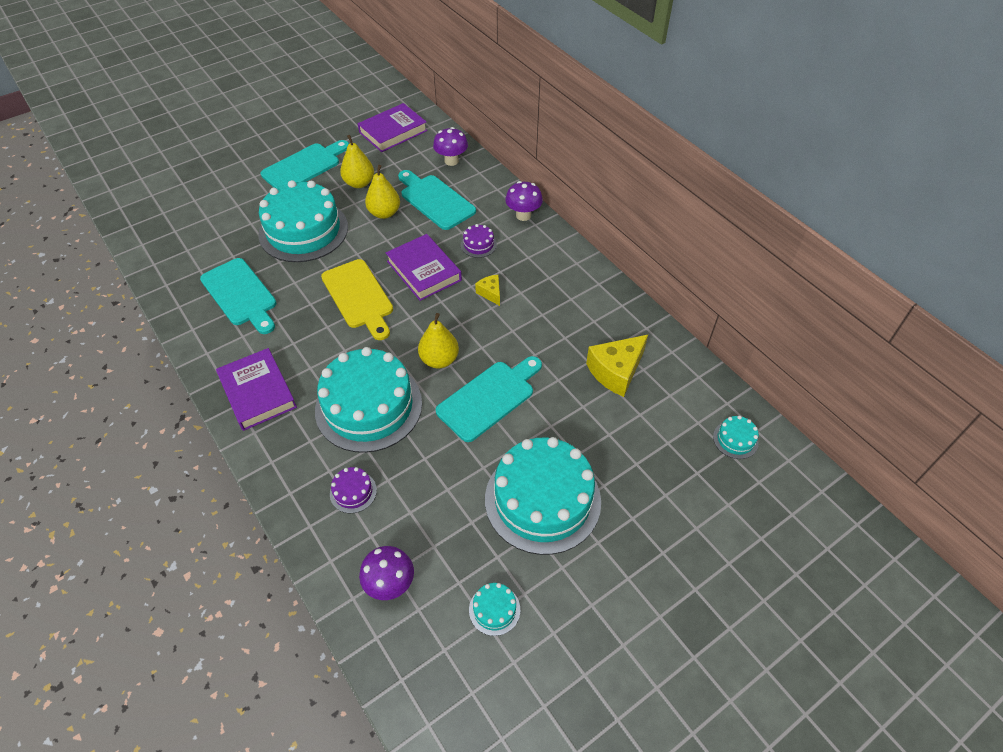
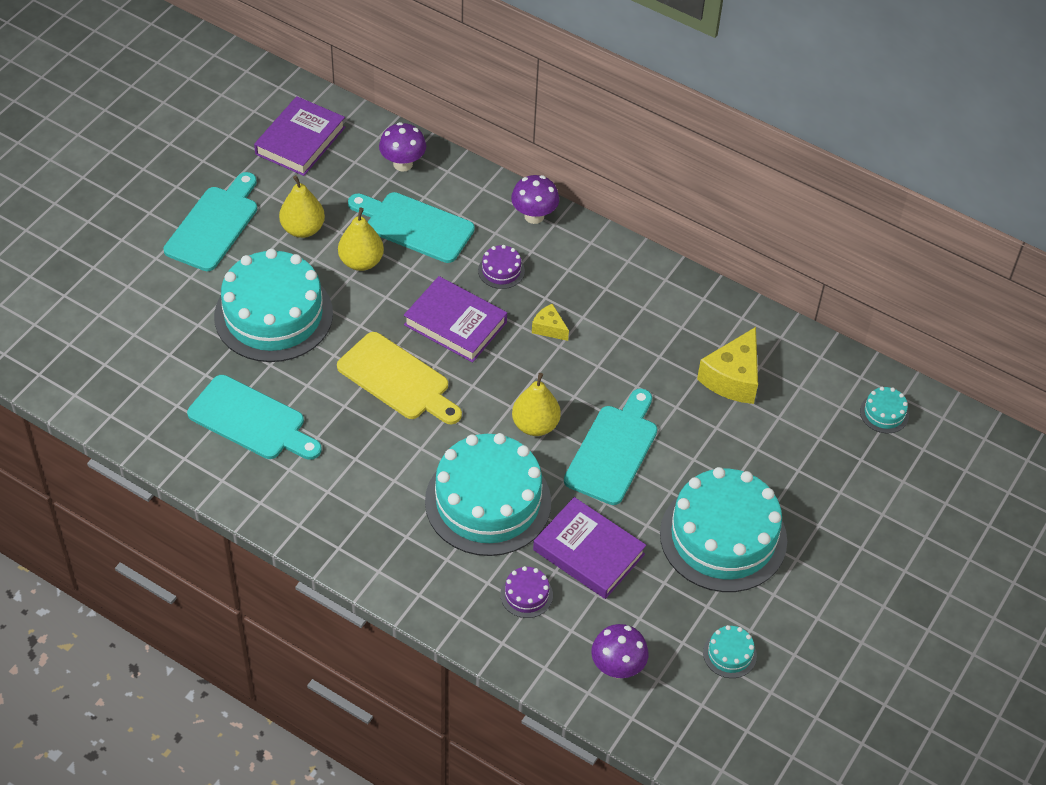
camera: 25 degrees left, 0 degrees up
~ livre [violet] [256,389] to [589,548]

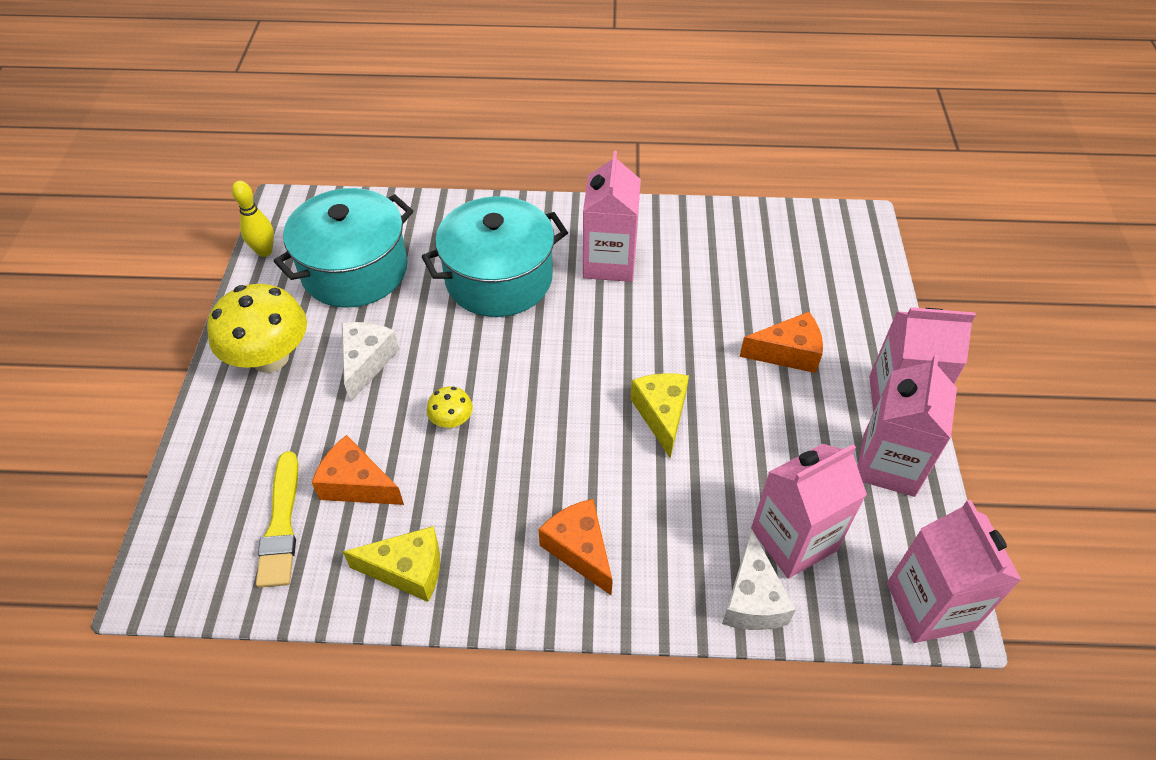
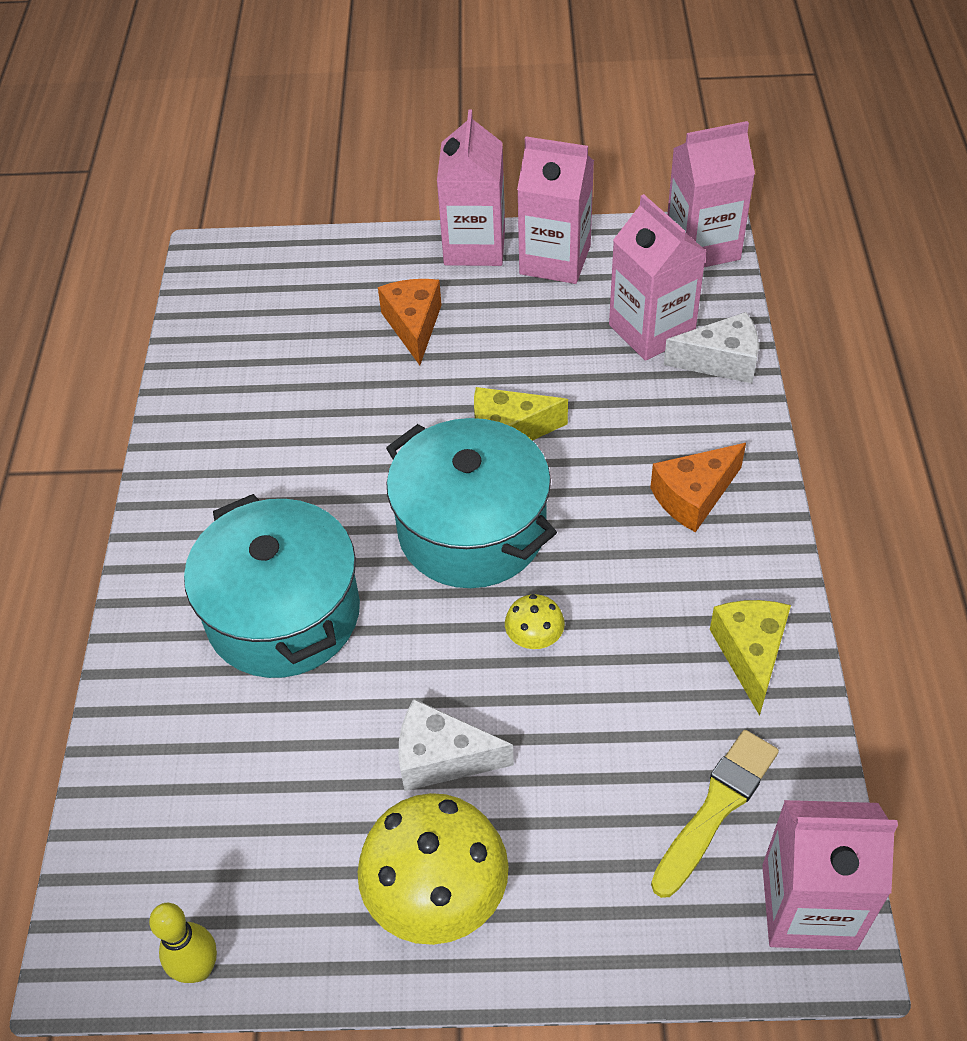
camera: 90 degrees left, 0 degrees up
~ brique de lait [rose] [612,216] to [830,875]
~ marmite [turquoise] [343,248] to [471,503]
- fromage [orange] [358,470]
~ pinceau [jaune] [277,519] = [715,814] 45 degrees counterclockwise

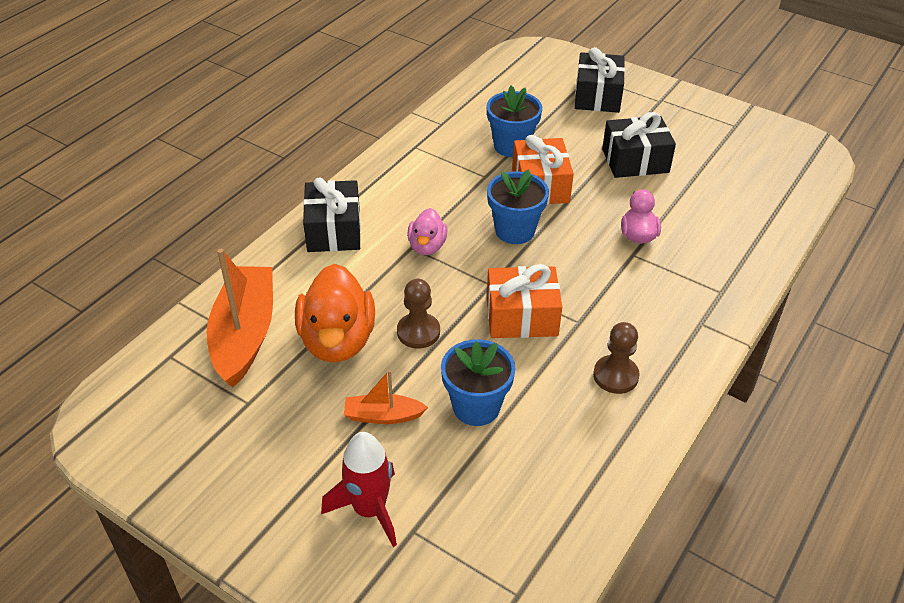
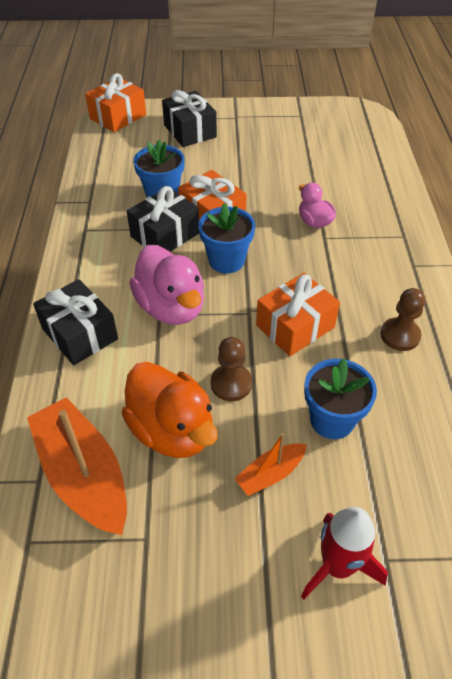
camera: 35 degrees left, 5 degrees up
~ cadeau [noir] [639,145] to [163,219]
~ canard [rose] [427,231] = [167,285] x1.81
+ cadeau [orange] [115,102]

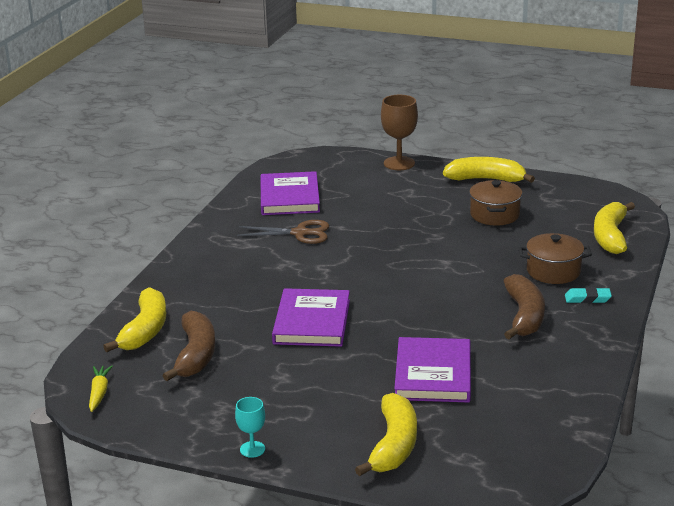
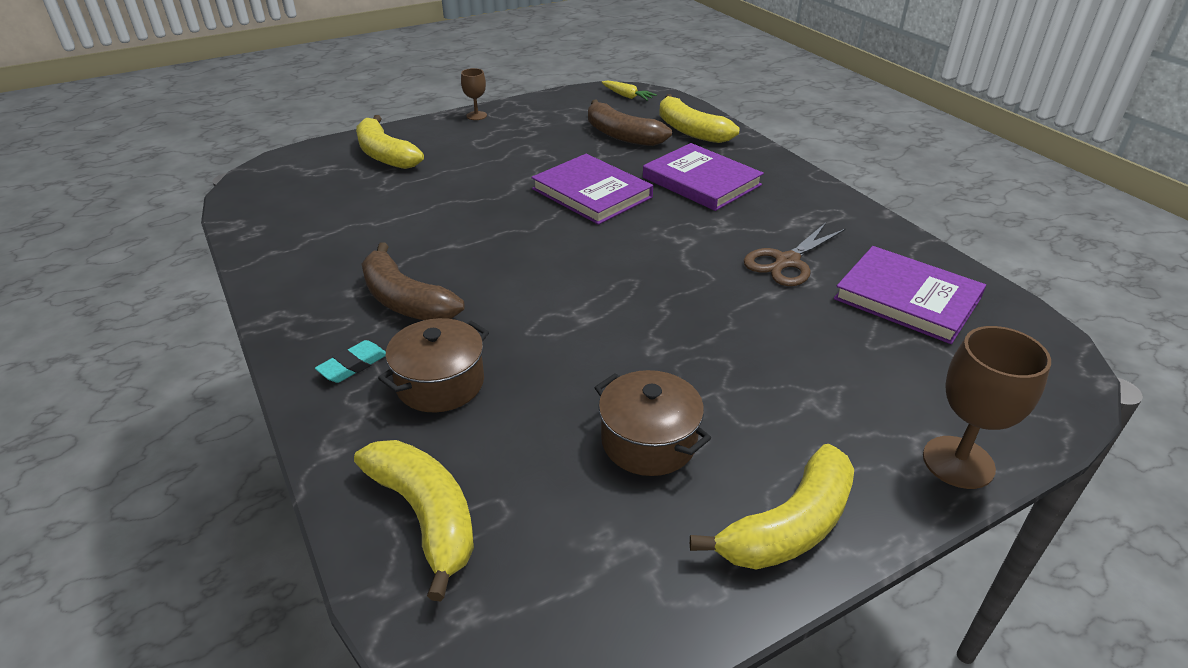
camera: 130 degrees right, 10 degrees up
~ livre [violet] [432,369] to [703,177]
~ verre à pied [turquoise] [250,427] to verre à pied [marron] [474,94]

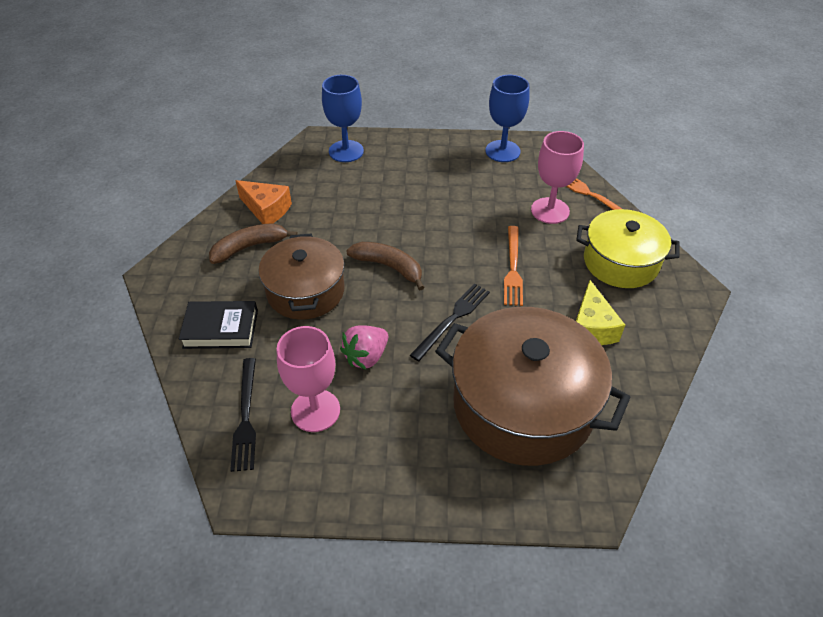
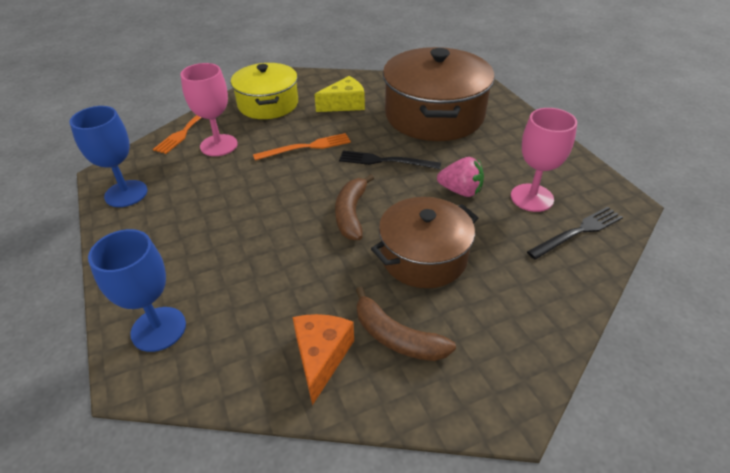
camera: 115 degrees left, 5 degrees down
- livre [noir] [218,325]

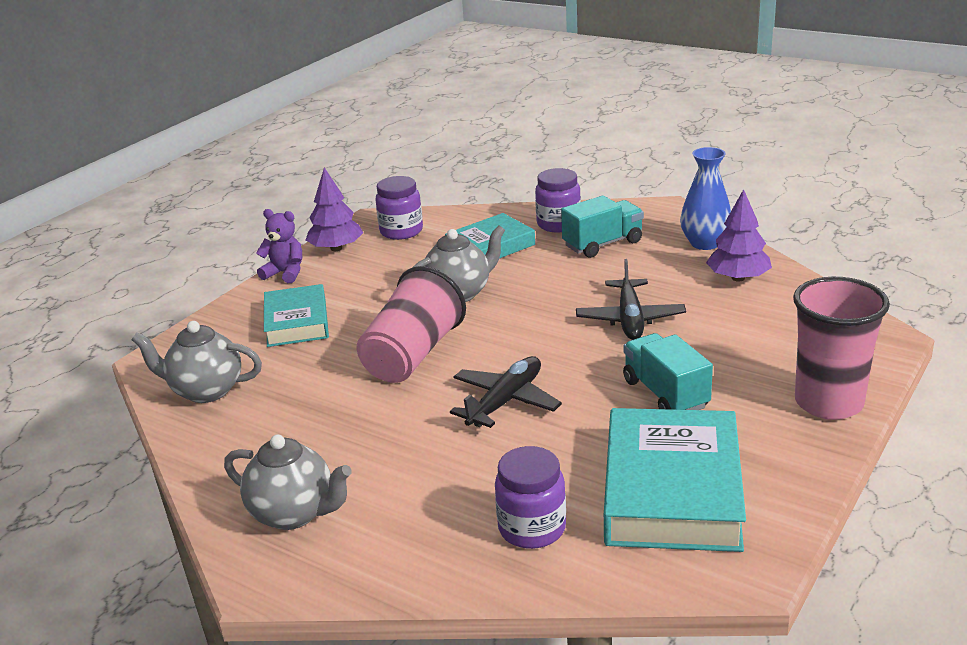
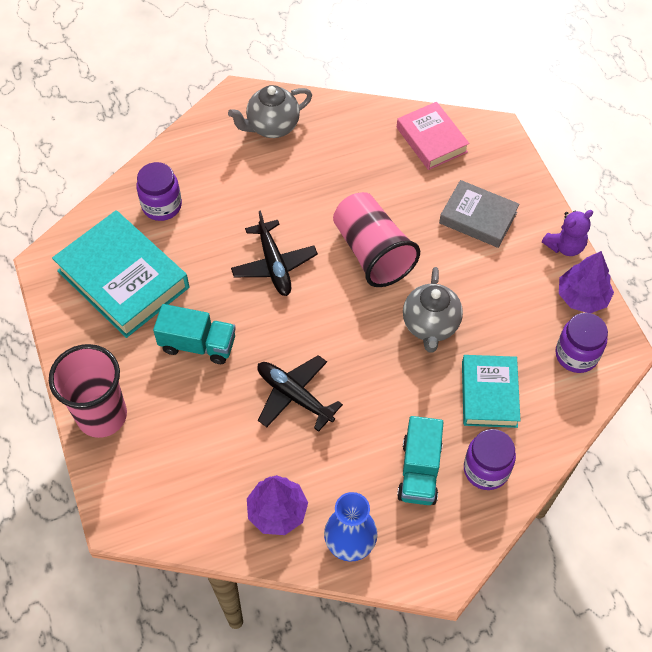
camera: 125 degrees right, 30 degrees up
~ livre [turquoise] [296,315] to livre [gris] [479,214]
~ théière [gris] [196,362] to livre [rose] [433,136]

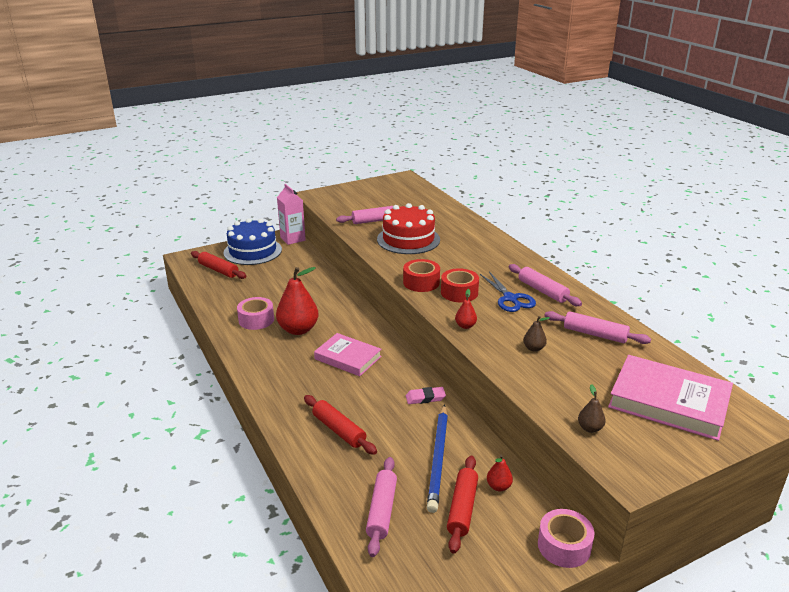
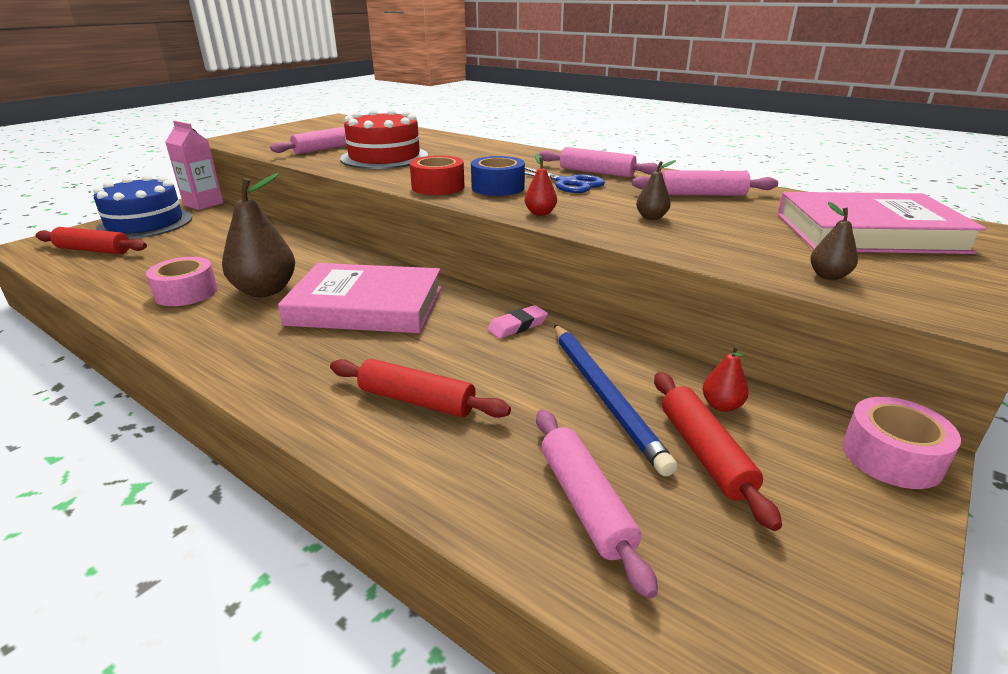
camera: 25 degrees left, 0 degrees up
~ poire [rouge] [297,301] to poire [marron] [258,235]
~ ruban adhésif [rouge] [460,285] to ruban adhésif [bleu] [498,176]
~ livre [rose] [348,354] = [359,298] x1.54

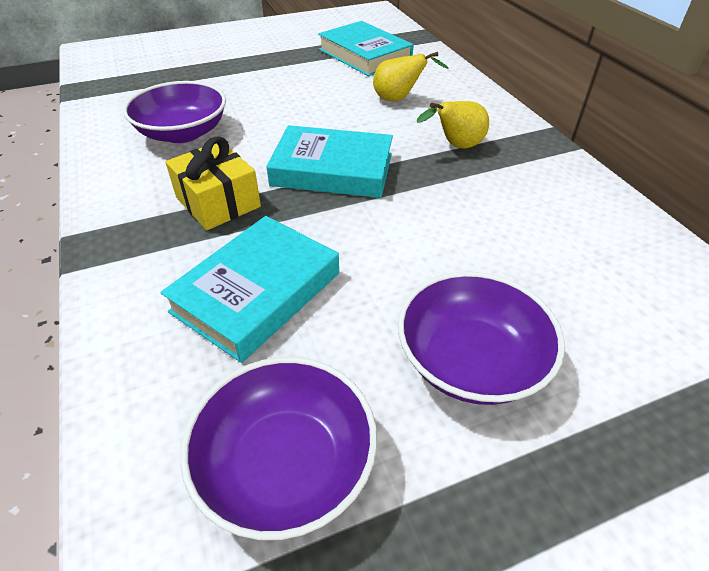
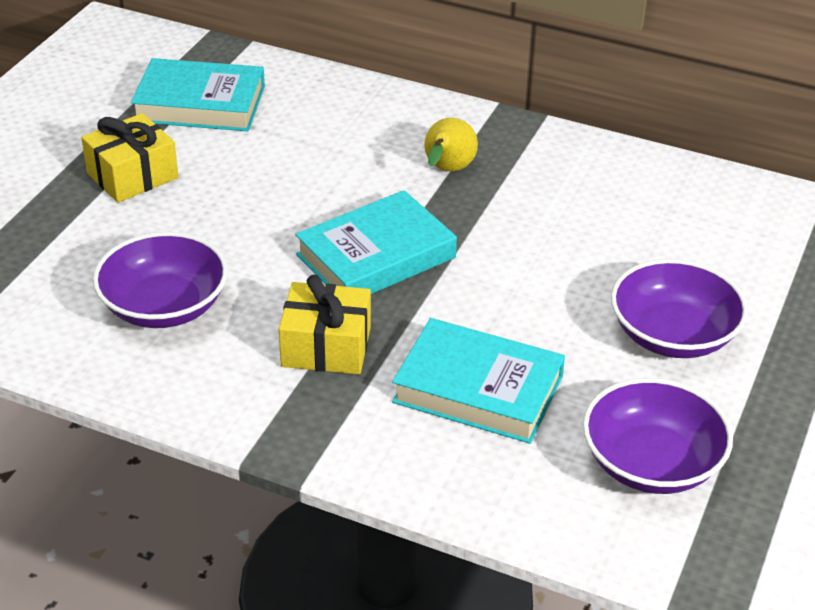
camera: 45 degrees left, 5 degrees down
- poire [jaune] [411,76]
~ livre [turquoise] [249,289] = [478,381] 60 degrees counterclockwise
+ cadeau [jaune] [130,158]

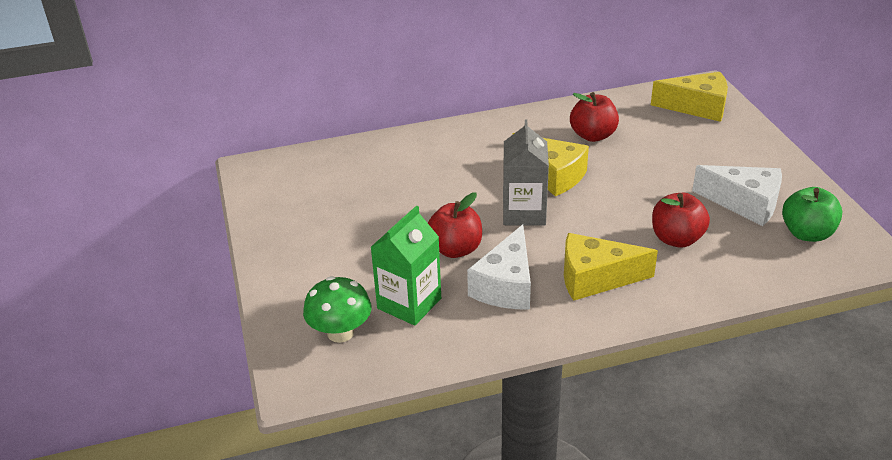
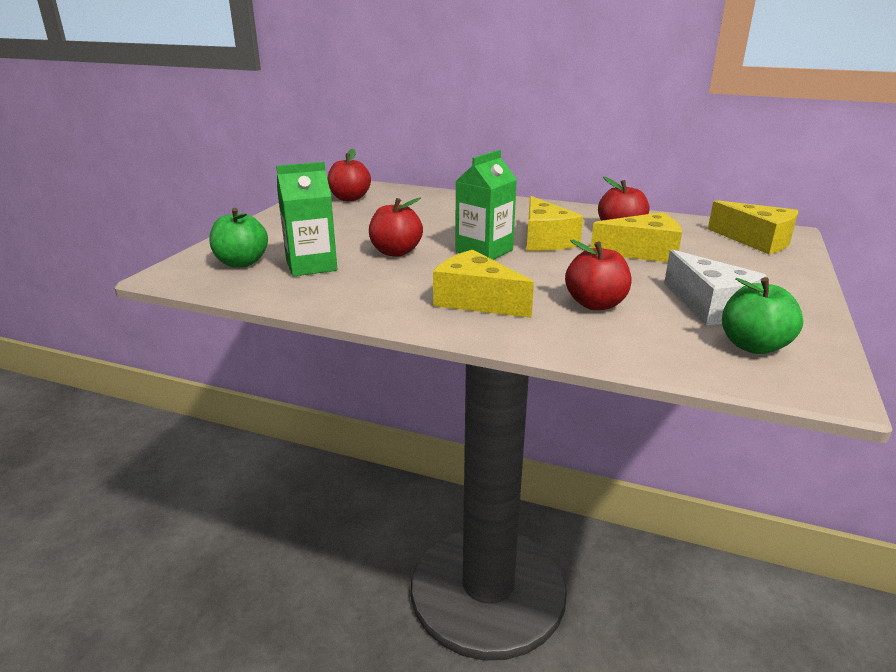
camera: 35 degrees right, 10 degrees down
~ brique de lait [gris] [526,172] to brique de lait [vert] [486,205]
- fromage [blanc] [499,267]
~ champignon [vert] [337,309] to pomme [vert] [238,238]
+ pomme [rouge] [349,175]
+ fromage [jaune] [636,237]

